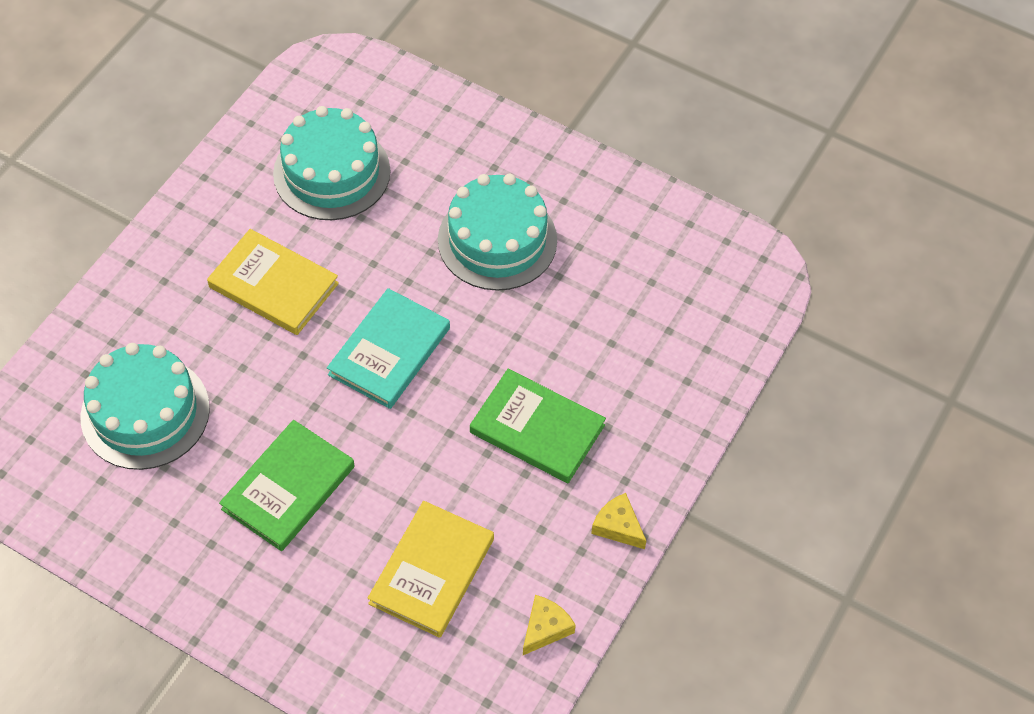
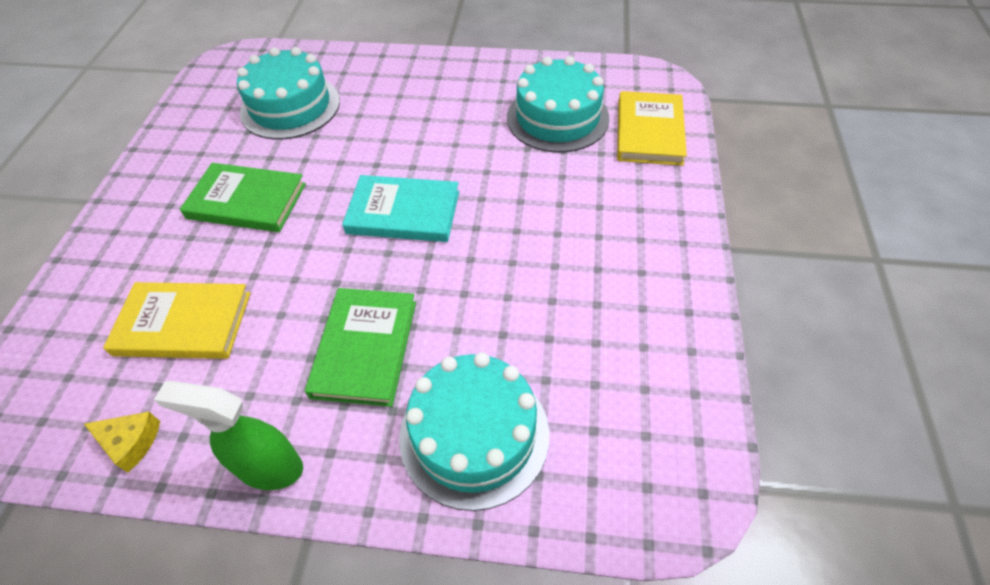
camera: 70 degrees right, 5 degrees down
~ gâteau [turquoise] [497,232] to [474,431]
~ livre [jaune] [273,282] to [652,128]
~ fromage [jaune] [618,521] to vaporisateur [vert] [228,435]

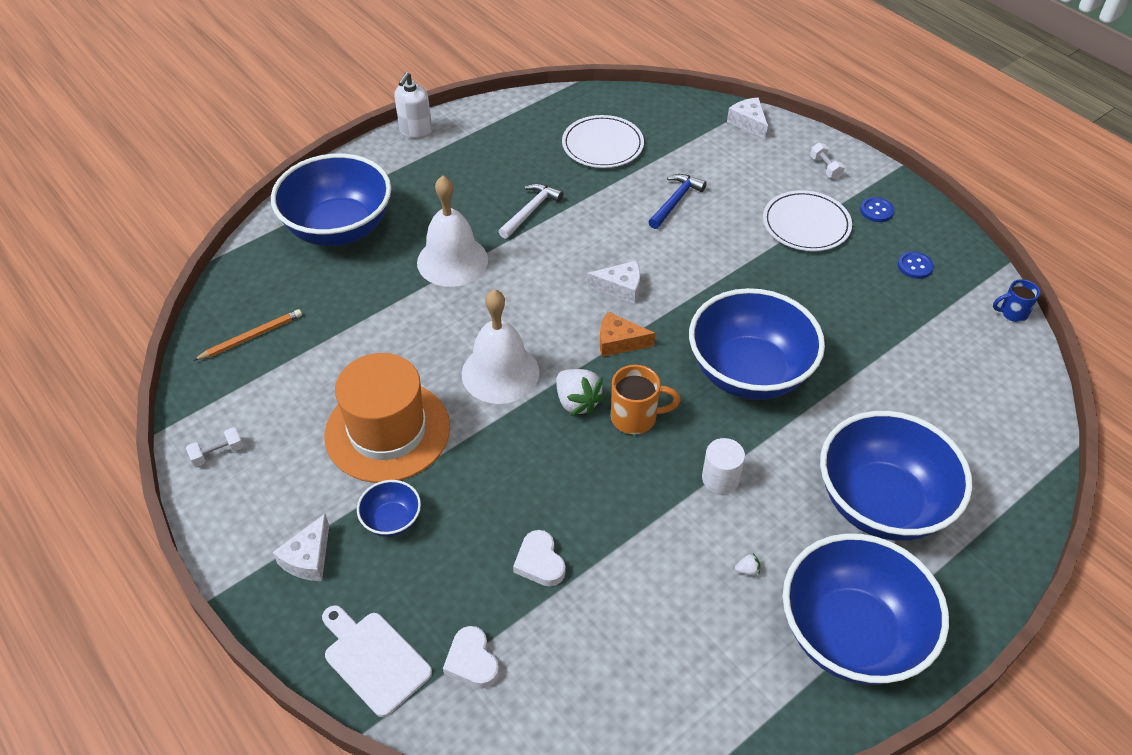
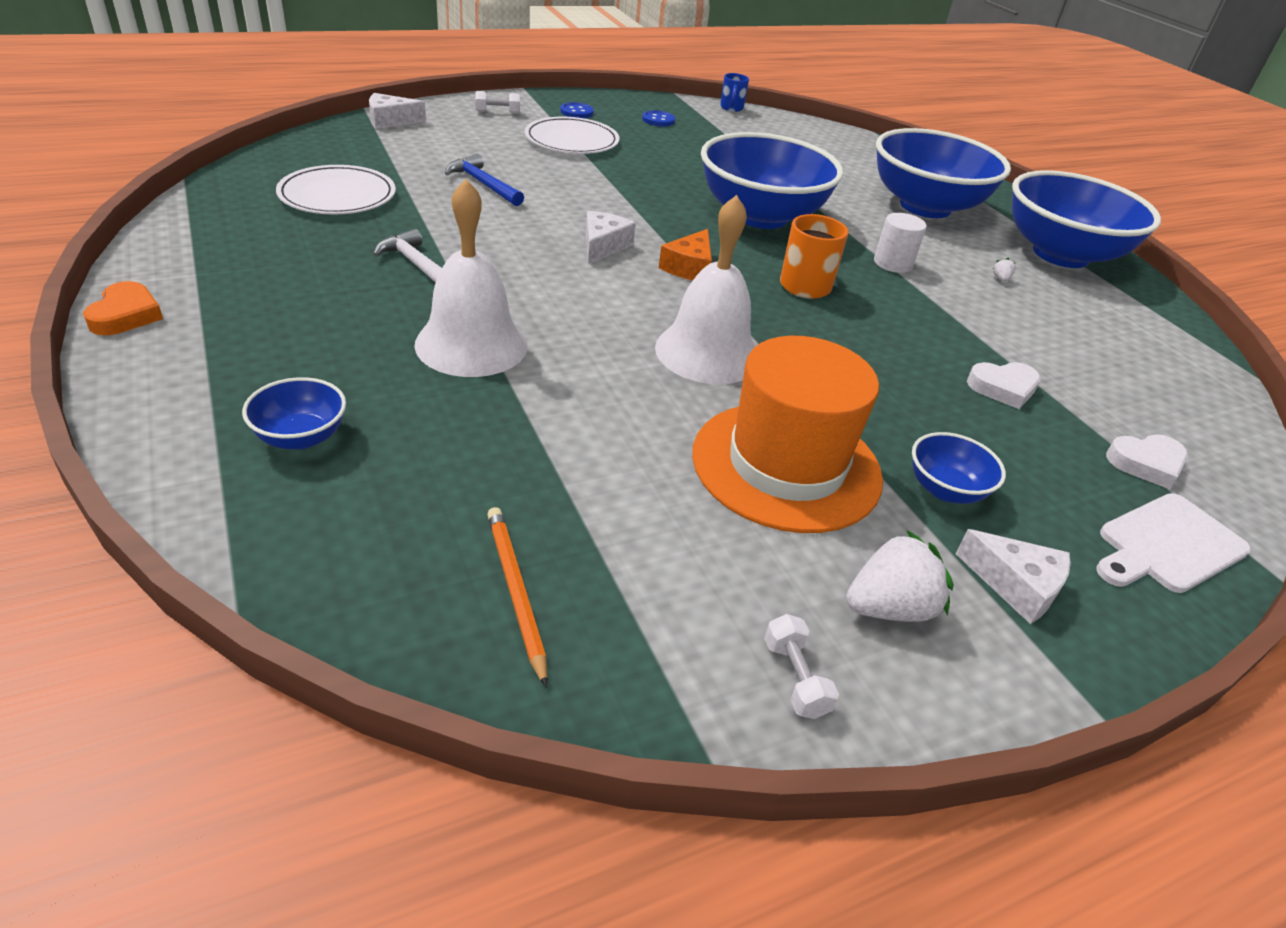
camera: 80 degrees left, 10 degrees down
~ distributeur de savon [blanc] [413,105] to cœur [orange] [123,308]
~ bol [bleu] [331,199] = [294,413] x0.43
~ fraise [blanc] [581,392] to [900,576]

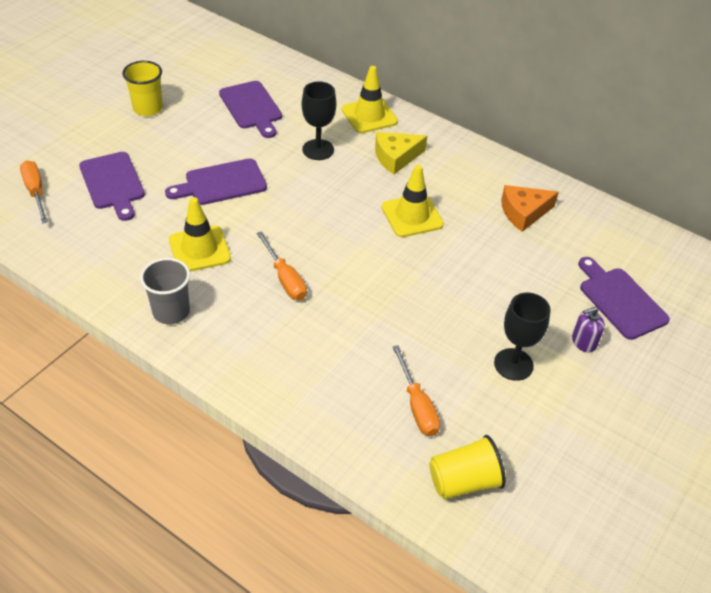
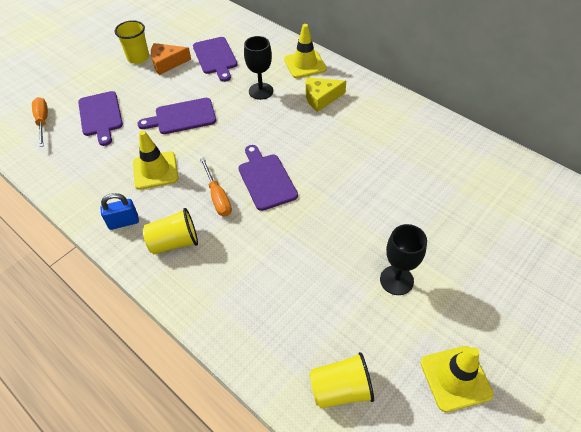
camera: 10 degrees right, 5 degrees up
~ cône de chantier [jaune] [413,201] to [457,379]
~ fromage [orange] [530,208] to [171,59]
~ planche à découper [violet] [624,298] to [268,178]
~ gobelet [gris] [165,291] to cadenas [bleu] [119,211]
- distributeur de savon [violet] [588,330]
- tournevis [orange] [416,390]
+ gobelet [jaune] [170,231]

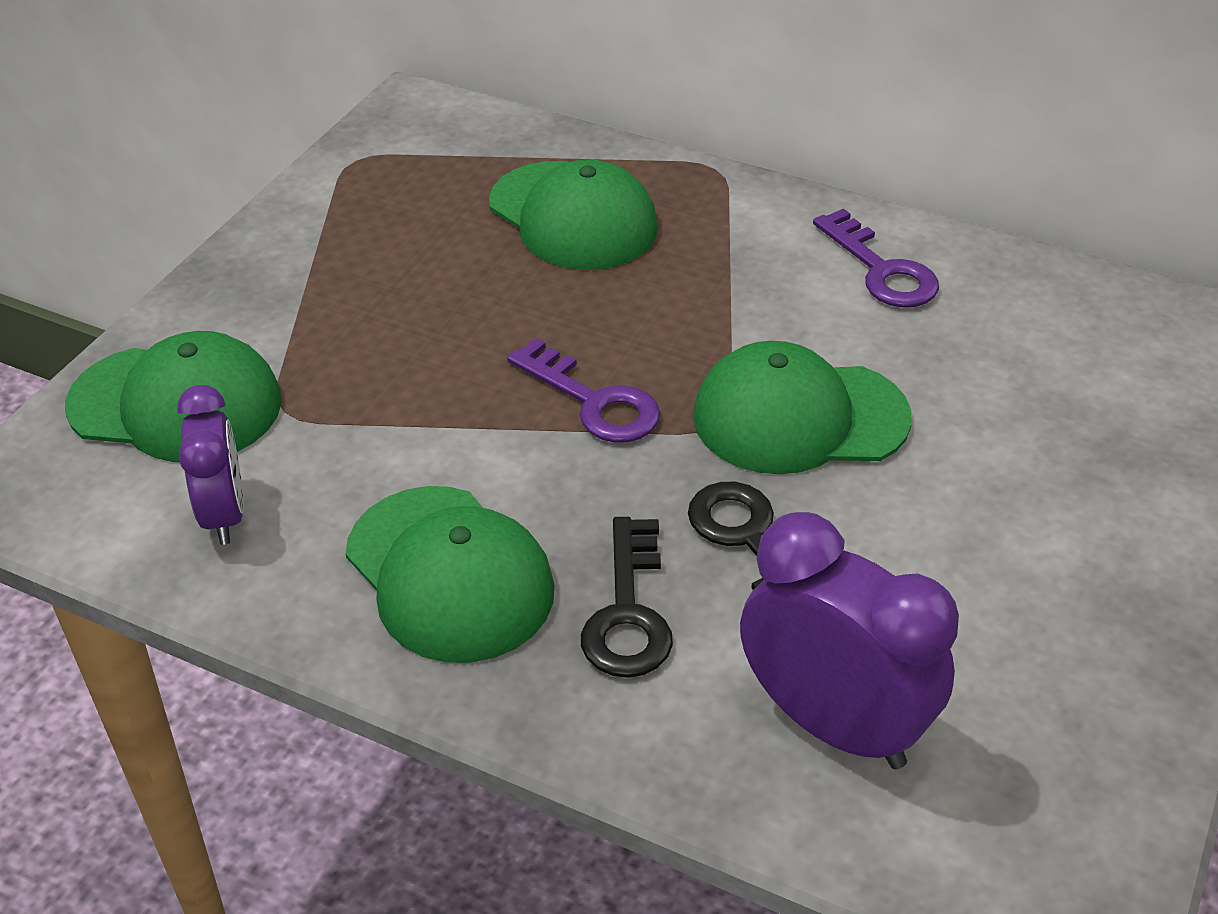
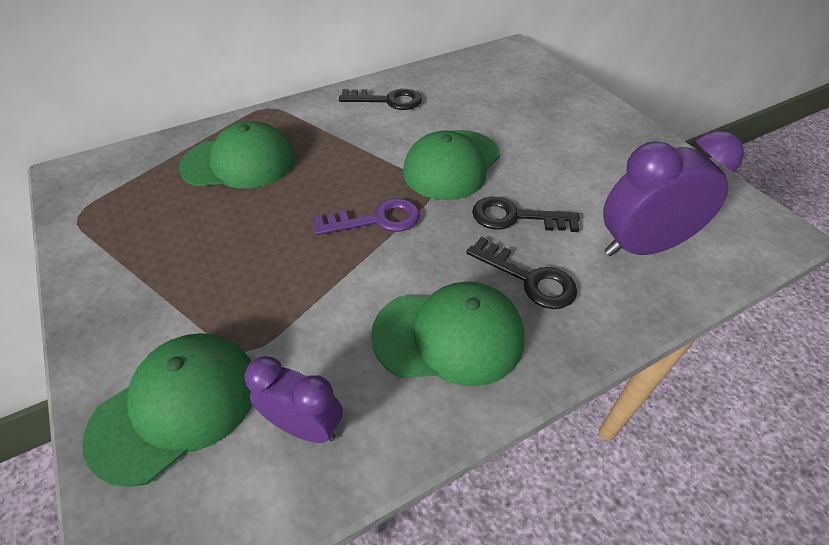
camera: 55 degrees left, 5 degrees up
~ clé [violet] [876,257] to clé [noir] [380,99]

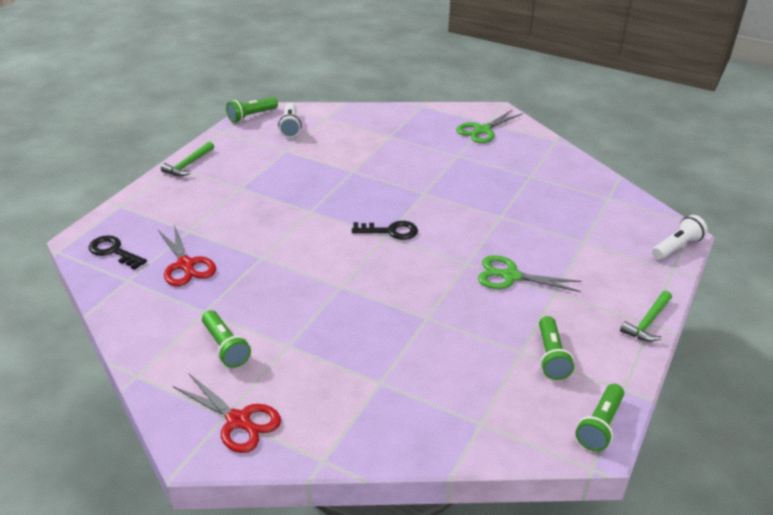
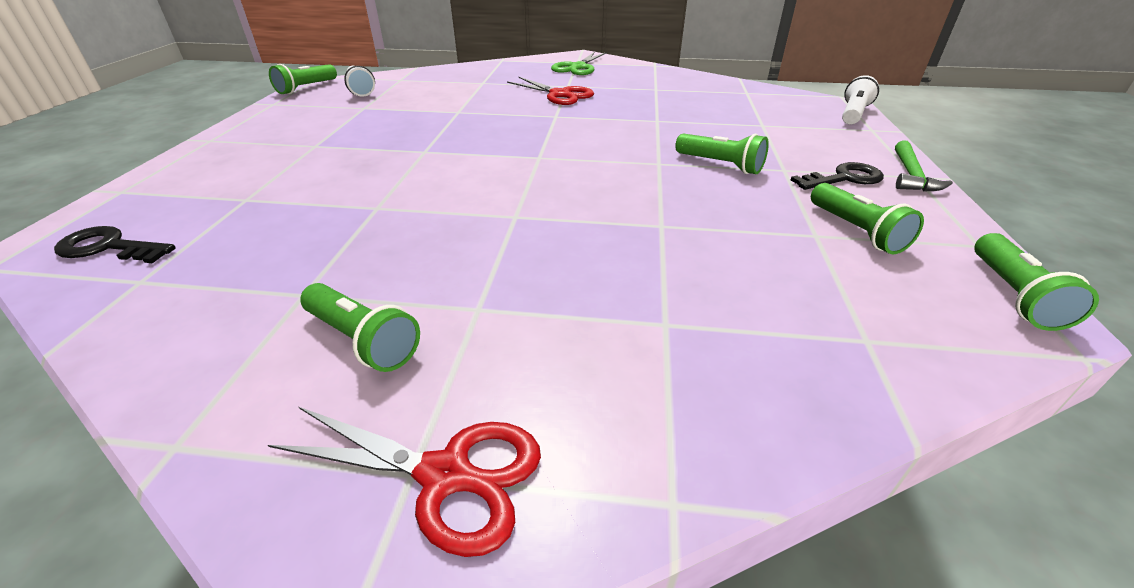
camera: 20 degrees left, 0 degrees up
- marteau [vert] [187,158]
~ clé [noir] [385,230] to [837,176]
~ ciseaux [rouge] [187,255] to [550,91]
~ ciseaux [vert] [530,273] to lampe de poche [vert] [722,153]

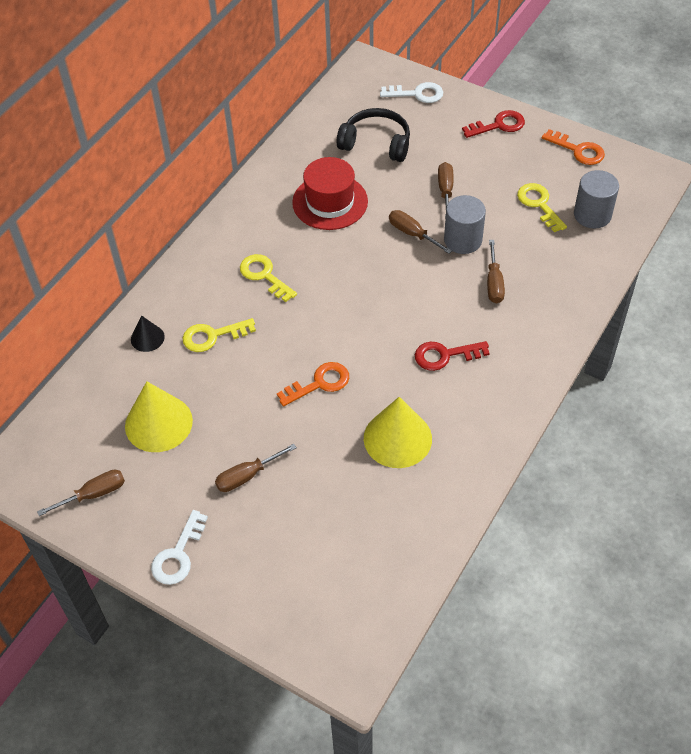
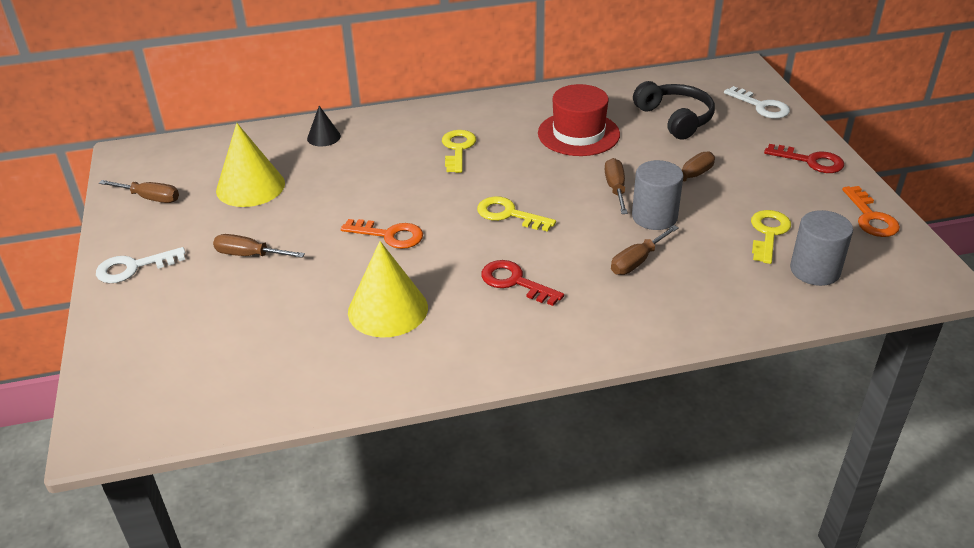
camera: 45 degrees right, 15 degrees down
~ clé [jaune] [219,335] to [516,214]

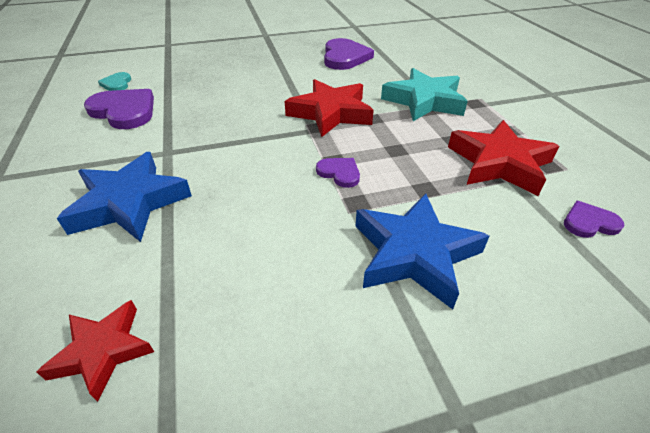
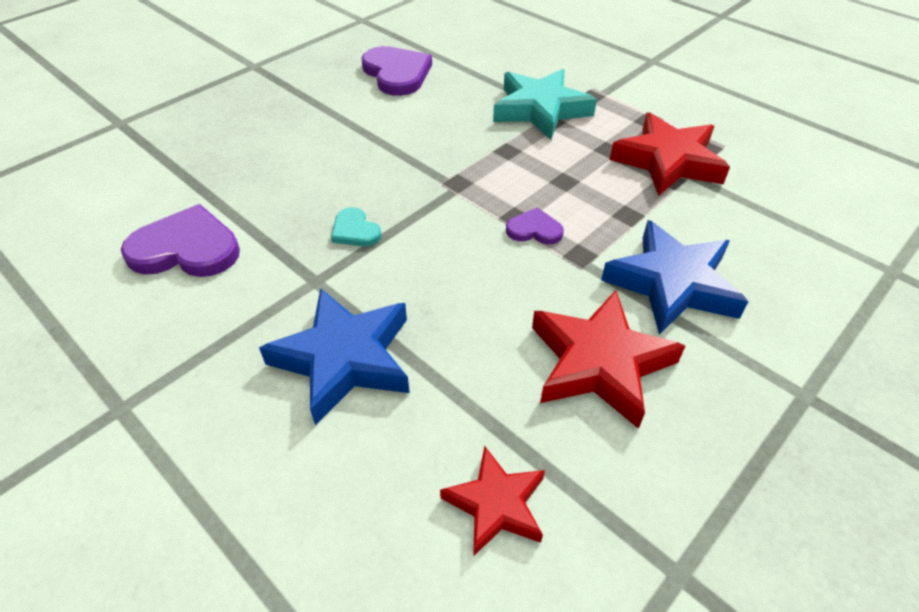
camera: 30 degrees left, 5 degrees up
~ cœur [turquoise] [114,81] to [356,226]
~ étoile [rouge] [329,108] to [608,359]
- cœur [violet] [594,219]

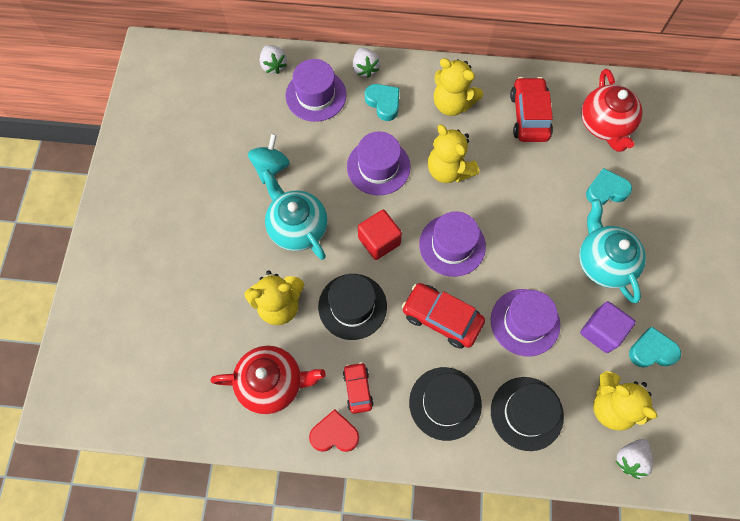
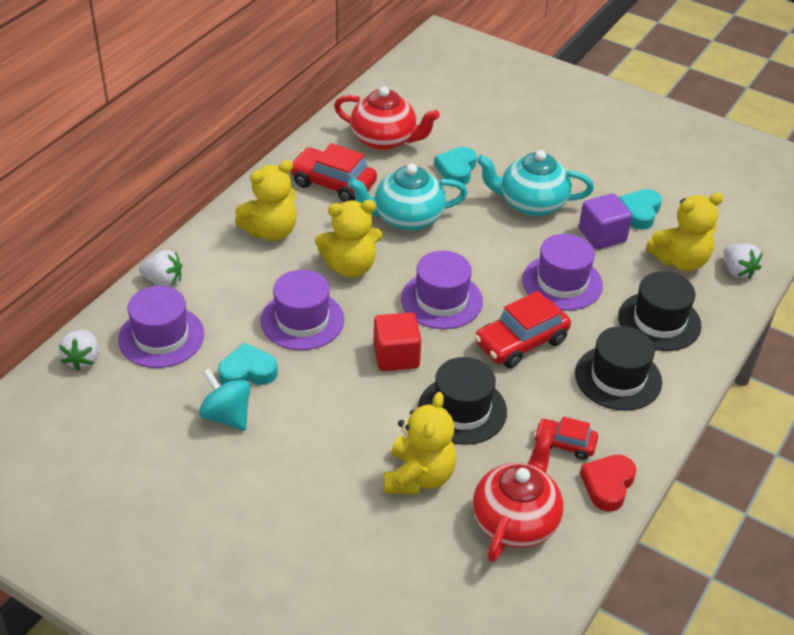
camera: 65 degrees left, 25 degrees down
~ fraise [blanc] [273,59] = [79,350] 90 degrees clockwise
~ cœur [turquoise] [382,102] to [248,364]
~ théière [turquoise] [295,214] to [408,197]

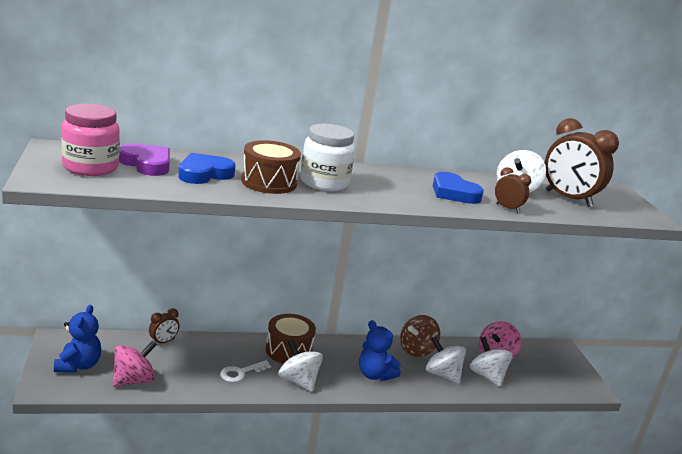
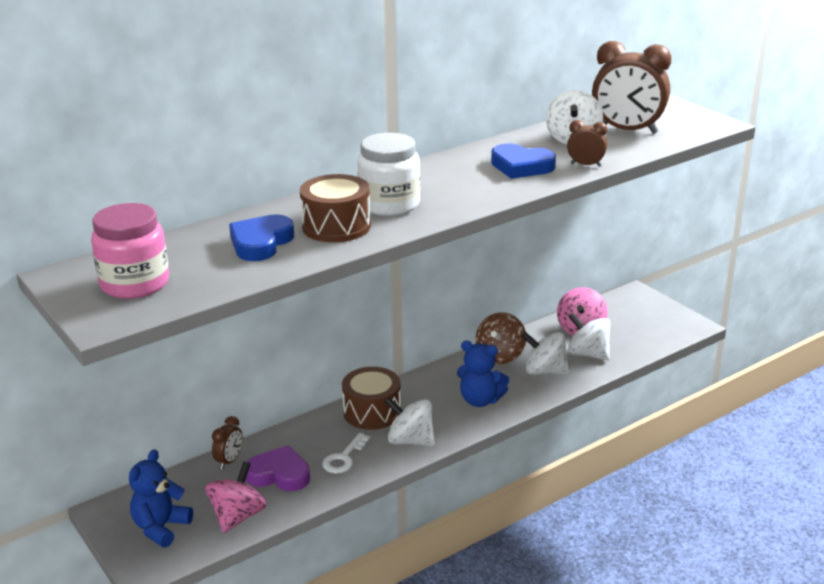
camera: 20 degrees left, 5 degrees up
~ cœur [violet] [144,159] to [278,468]
~ ours en peluche [bleu] [77,339] = [161,498] 135 degrees counterclockwise

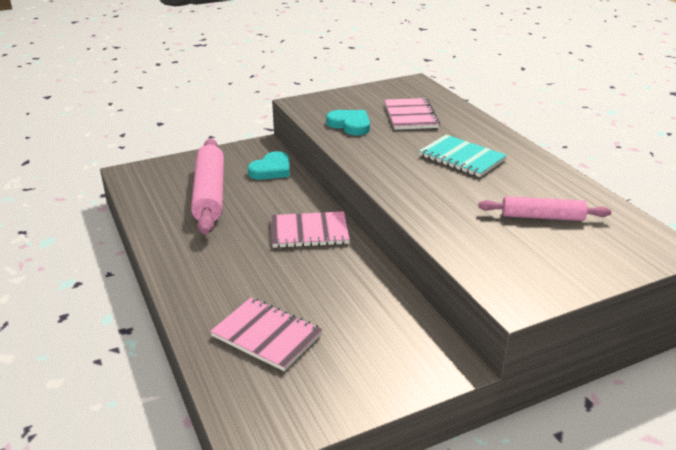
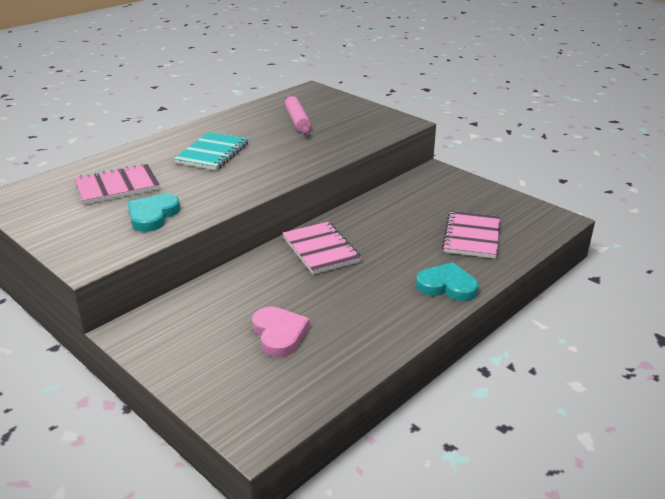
camera: 110 degrees left, 0 degrees up
~ rouleau à pâtisserie [rose] [207,187] to cœur [rose] [281,331]
~ cœur [turquoise] [269,165] to [447,281]

